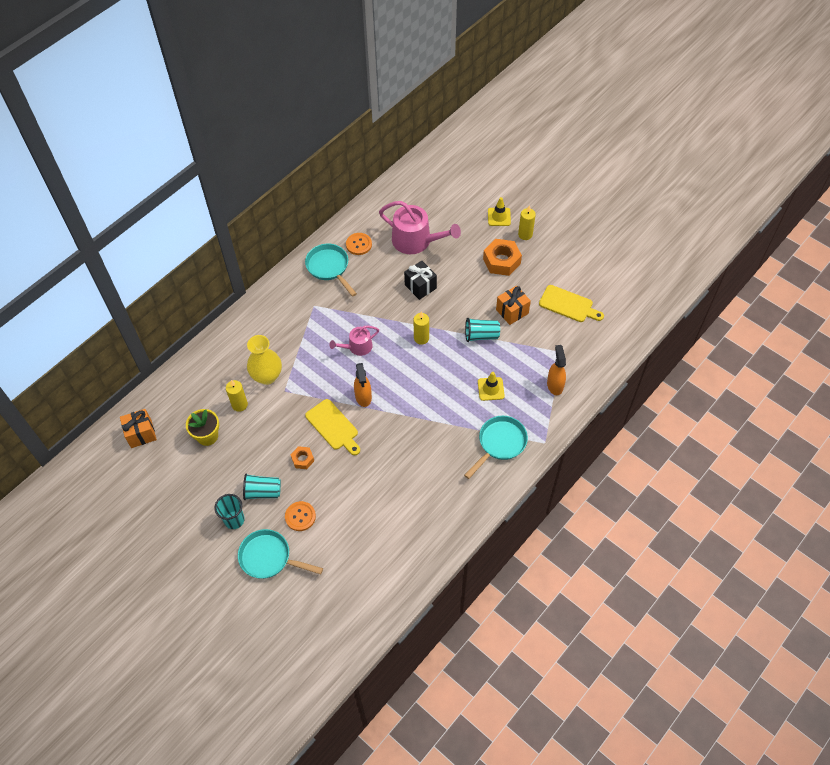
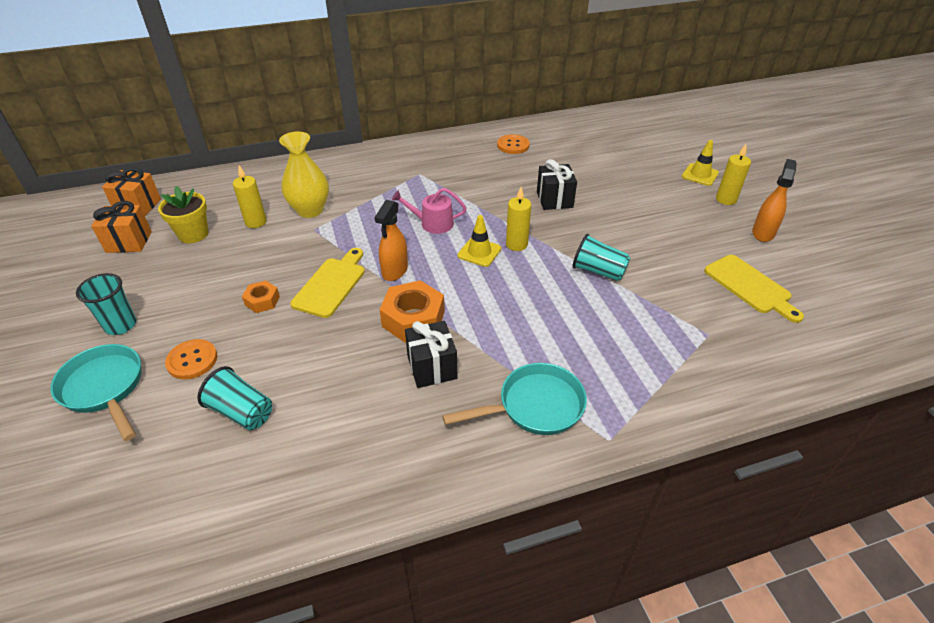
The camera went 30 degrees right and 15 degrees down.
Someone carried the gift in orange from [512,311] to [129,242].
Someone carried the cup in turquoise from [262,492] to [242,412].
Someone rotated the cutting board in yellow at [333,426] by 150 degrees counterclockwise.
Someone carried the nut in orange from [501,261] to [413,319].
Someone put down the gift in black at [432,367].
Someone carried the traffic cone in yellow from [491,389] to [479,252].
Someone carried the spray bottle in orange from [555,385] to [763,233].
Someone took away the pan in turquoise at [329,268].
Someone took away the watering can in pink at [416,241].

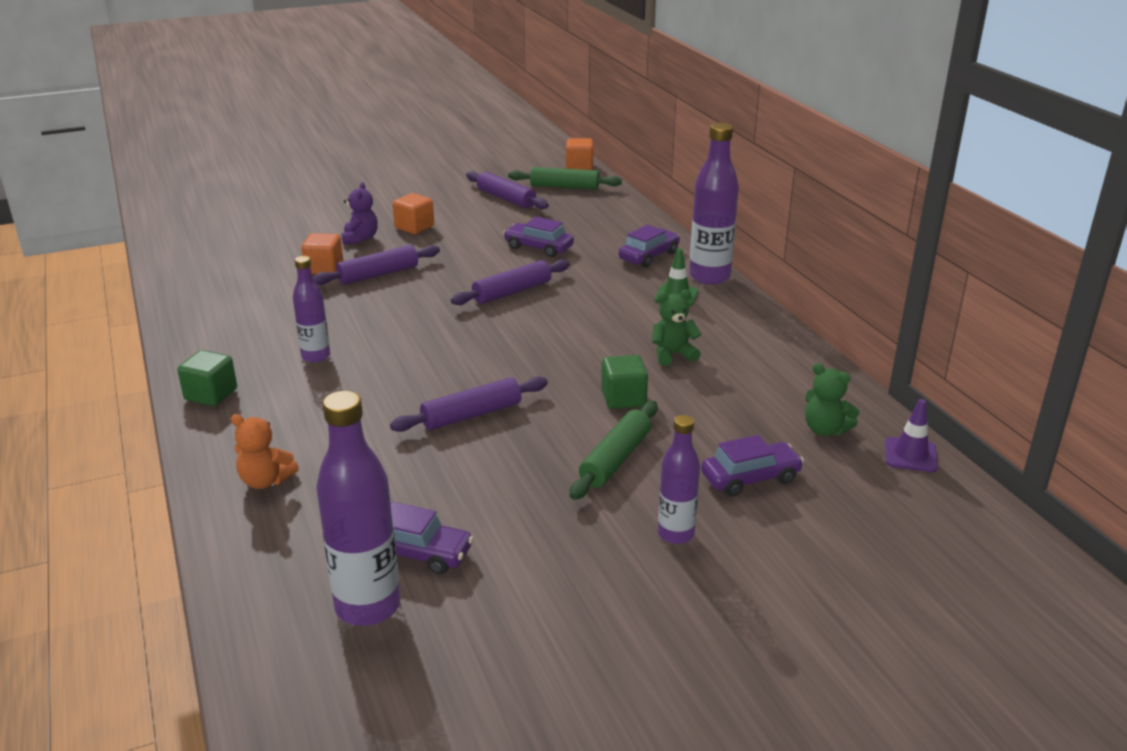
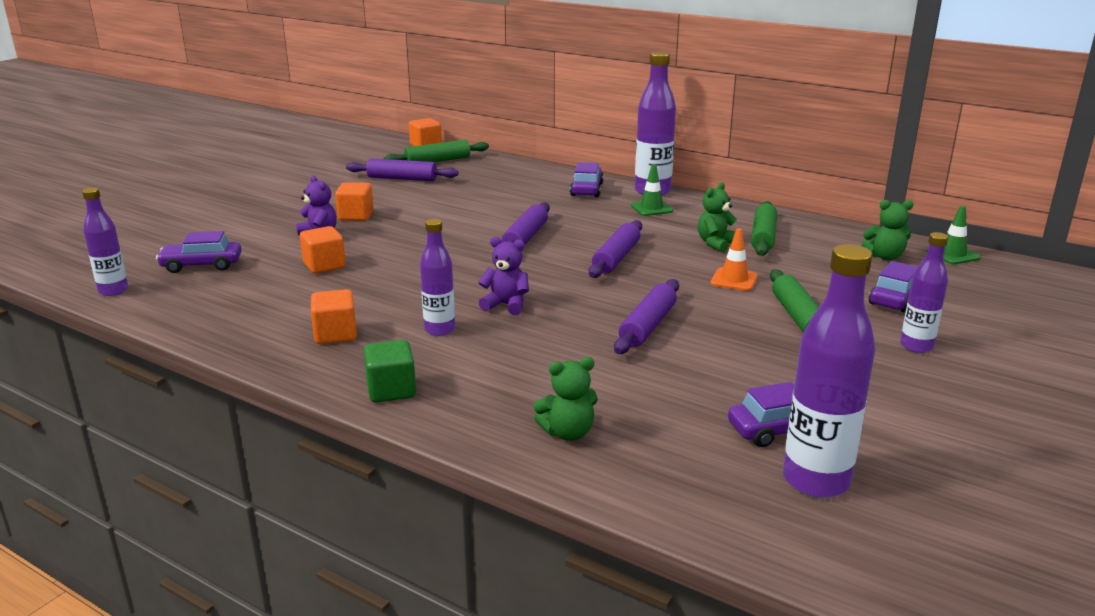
The camera went 35 degrees left and 5 degrees down.
Someone put down the bottle in purple at [113,291].
Someone carried the car in purple from [538,248] to [201,265].
Someone put down the cube in orange at [335,334].
Someone put down the teddy bear in purple at [506,305].
Someone repainted the teddy bear in orange at [265,481], which became the teddy bear in green at [568,433].
Someone carried the rolling pin in purple from [378,274] to [616,258].
Someone swapped the cube in green at [623,398] for the traffic cone in orange at [734,280].
Someone put down the rolling pin in green at [763,237].
Someone repainted the traffic cone in purple at [910,455], which became the traffic cone in green at [952,254].

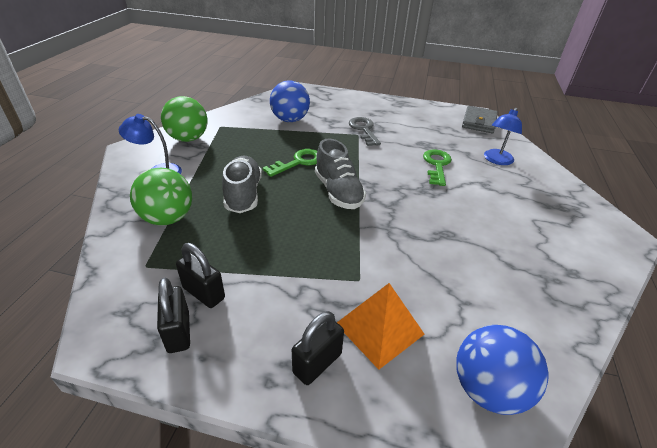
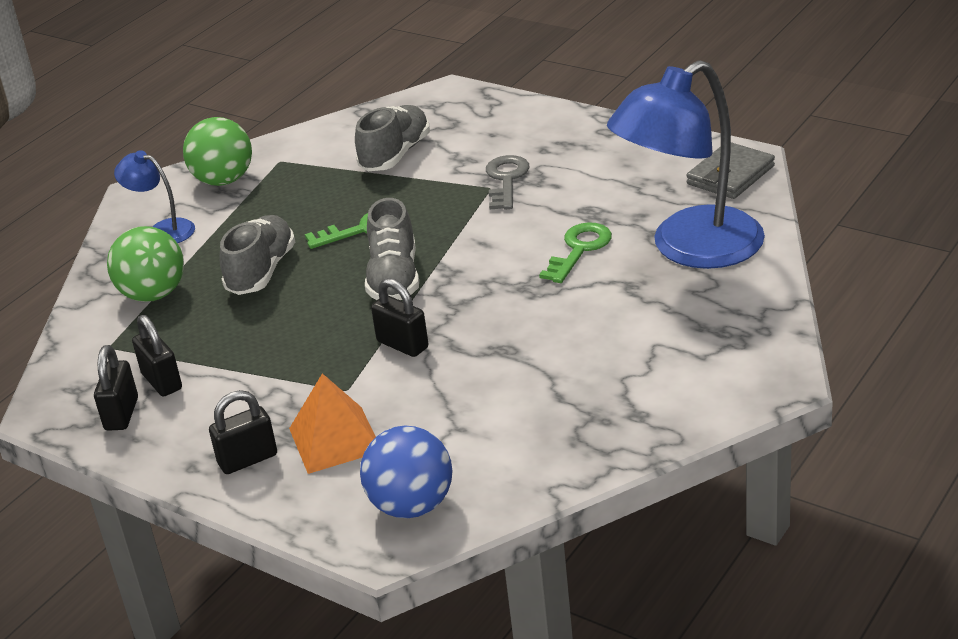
The camera went 25 degrees right and 5 degrees down.
Someone swapped the ball in blue at [290,120] for the shoe in grey at [395,155].
Someone put down the padlock in black at [402,345].
Someone scaled the lamp in blue at [496,160] by 2.14.

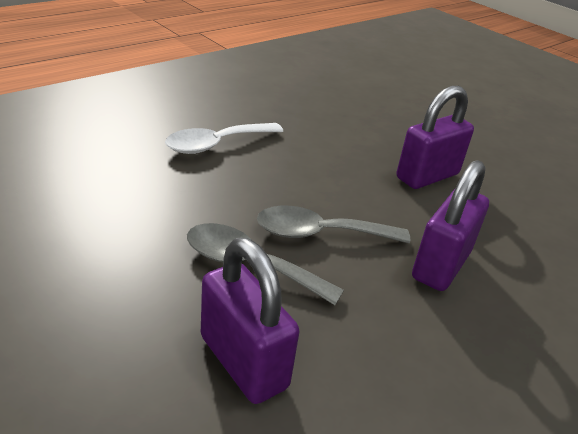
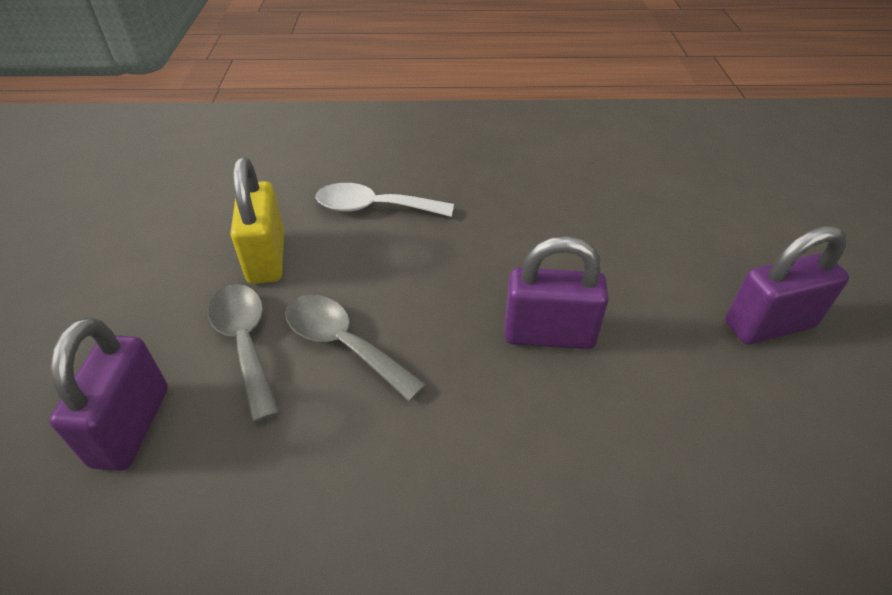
The camera went 45 degrees right and 10 degrees up.
Someone put down the padlock in yellow at [266,258].
Someone carried the padlock in purple from [441,265] to [769,325].

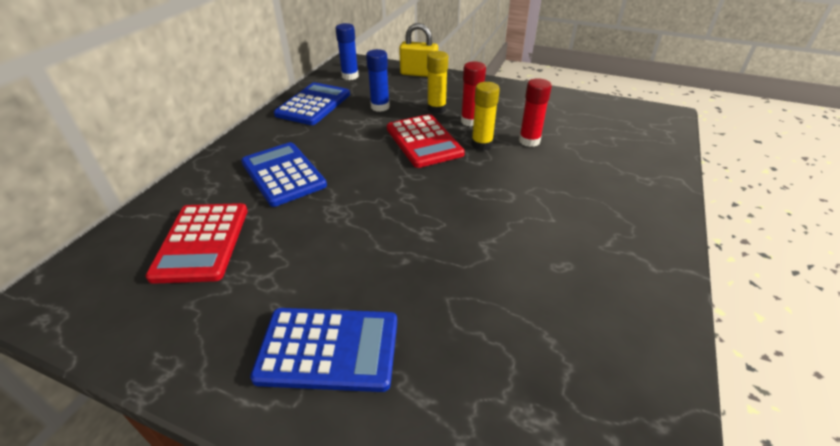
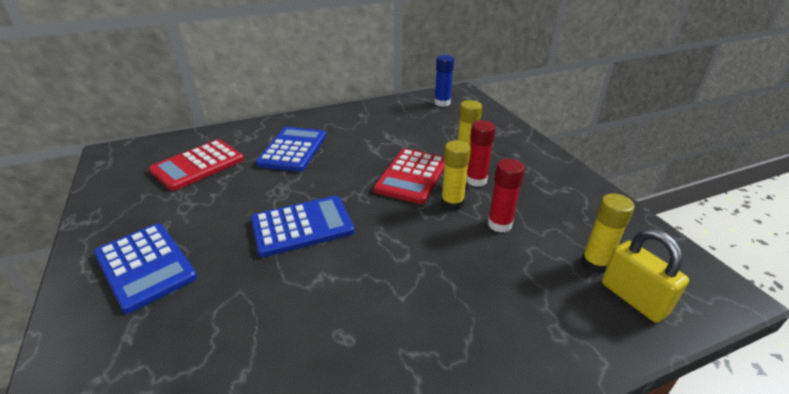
The camera went 45 degrees right and 5 degrees down.
Someone carried the calculator in blue from [313,104] to [302,226].
Someone put down the glue stick in yellow at [594,264].
Someone carried the padlock in yellow from [419,74] to [633,298].
Someone took away the glue stick in blue at [380,107].

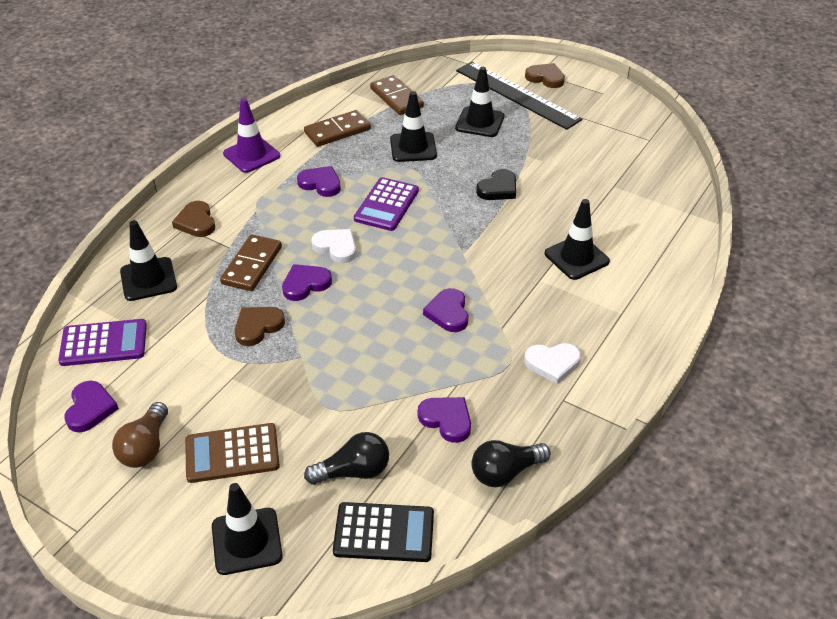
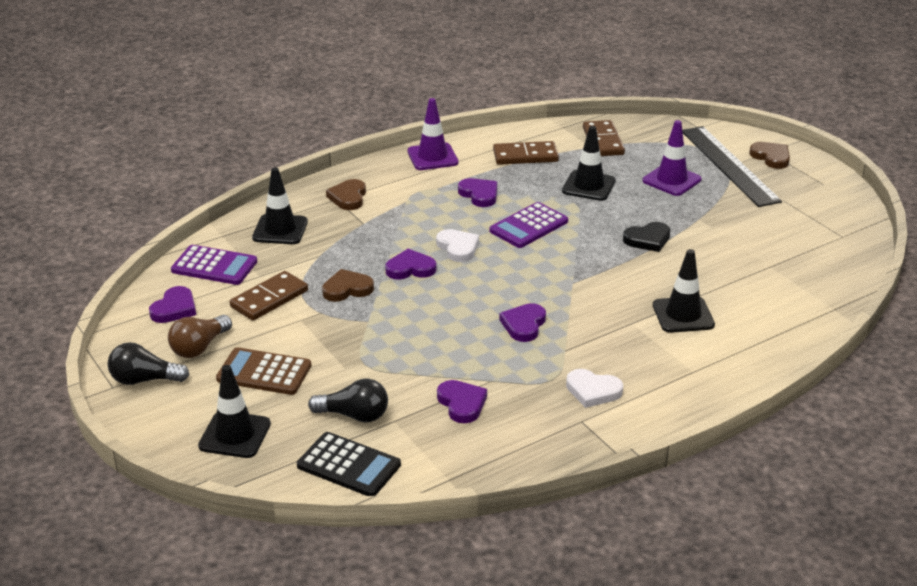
The camera went 25 degrees right and 10 degrees down.
Someone carried the light bulb in black from [505,472] to [144,380].
Someone carried the domino in brown from [252,265] to [269,299].
Someone repainted the traffic cone in black at [480,122], which became the traffic cone in purple at [671,180].

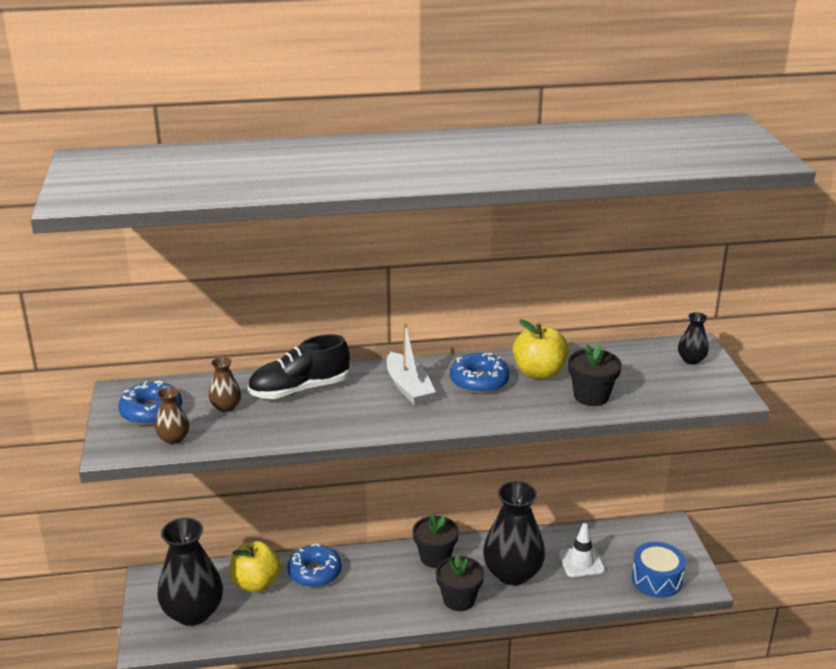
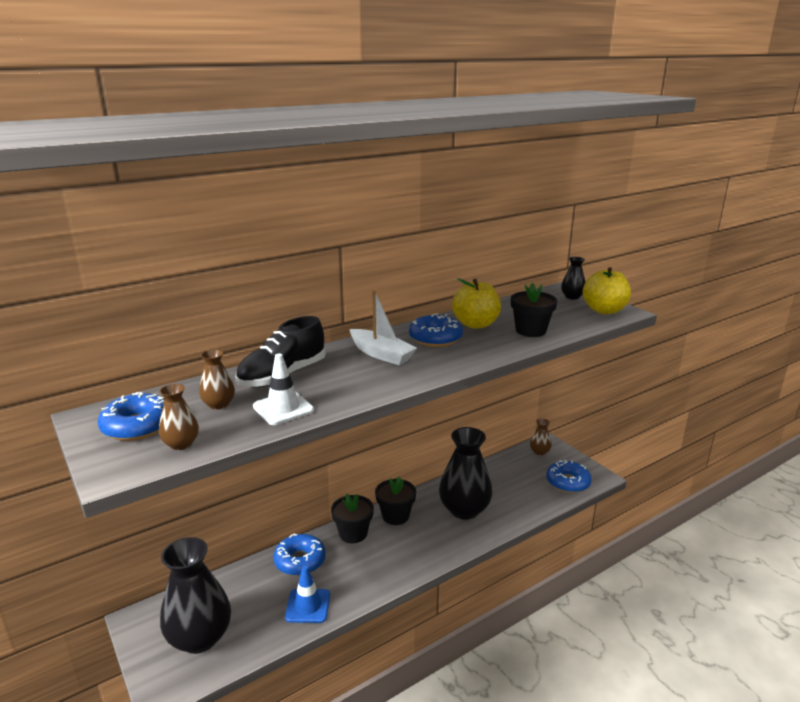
The camera went 25 degrees left and 5 degrees down.
Someone carried the traffic cone in white from [581,562] to [283,408].
Someone put down the traffic cone in blue at [308,606].
Someone carried the flower pot in black from [459,599] to [353,533].
Someone put down the vase in brown at [539,452].
Someone swapped the drum in blue at [656,579] for the donut in blue at [568,482].
Someone carried the apple in yellow from [256,583] to [604,310].

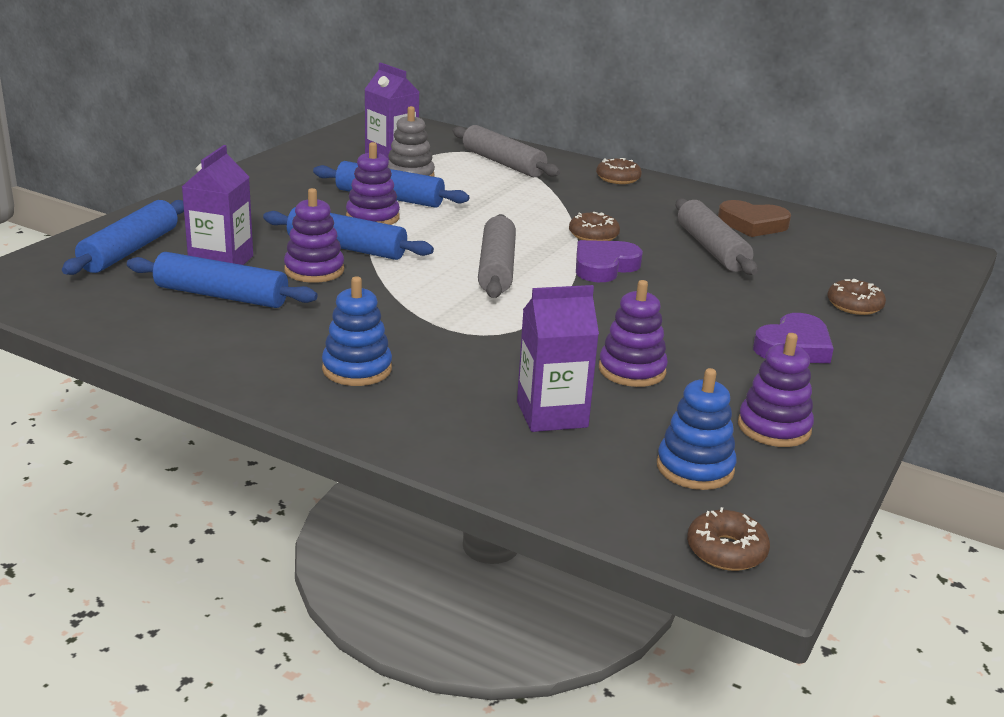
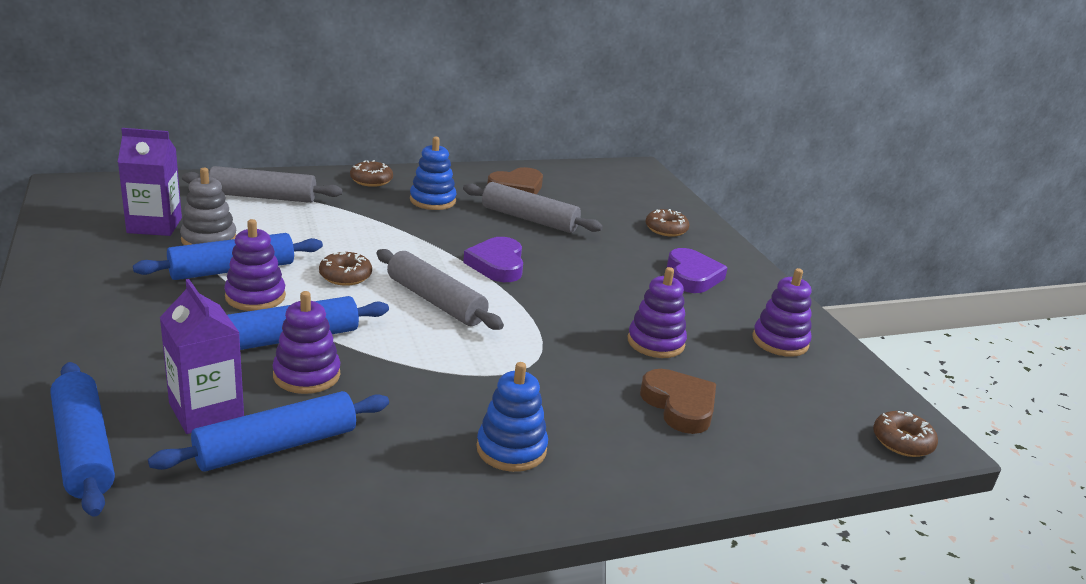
The camera went 50 degrees left and 0 degrees up.
Someone carried the donut in brown from [593,235] to [345,276].
Someone carried the stacking toy in blue from [695,468] to [432,200].
Someone swapped the carton in purple at [552,414] for the heart in brown at [679,405].

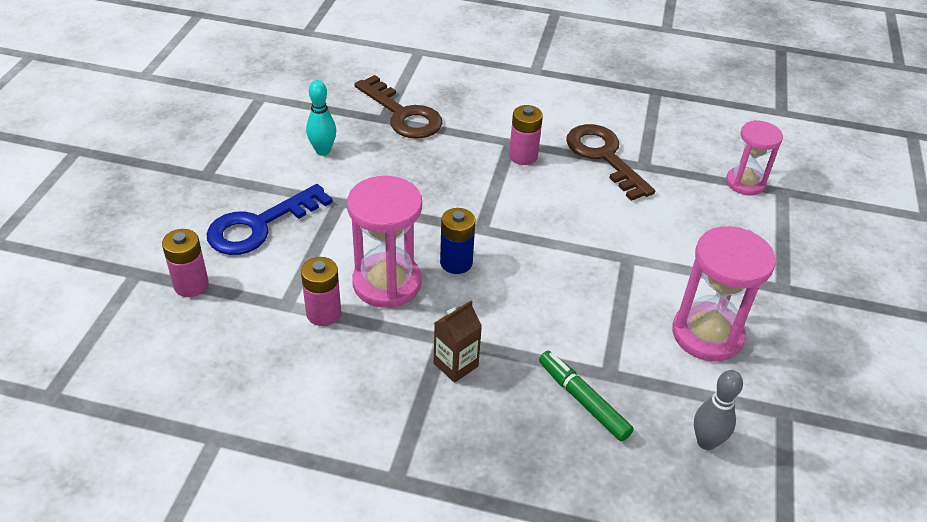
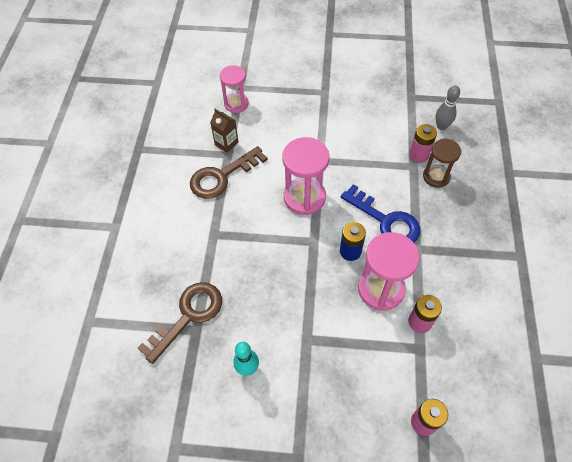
The camera went 95 degrees left and 15 degrees up.
Someone carried the carton in brown from [455,365] to [226,143].
Someone carried the hourglass in pink from [707,334] to [304,197].
Someone carried the key in blue from [259,225] to [385,221].
Someone carried the battery in pink from [523,156] to [419,155].
Someone swapped the marker in green at [583,400] for the hourglass in brown at [436,177].

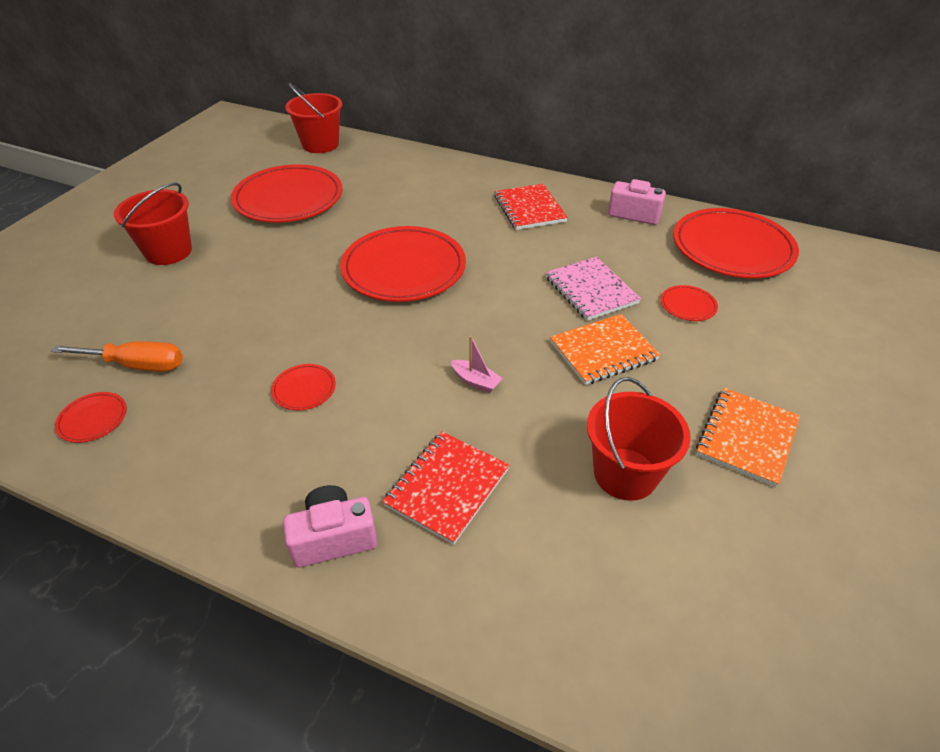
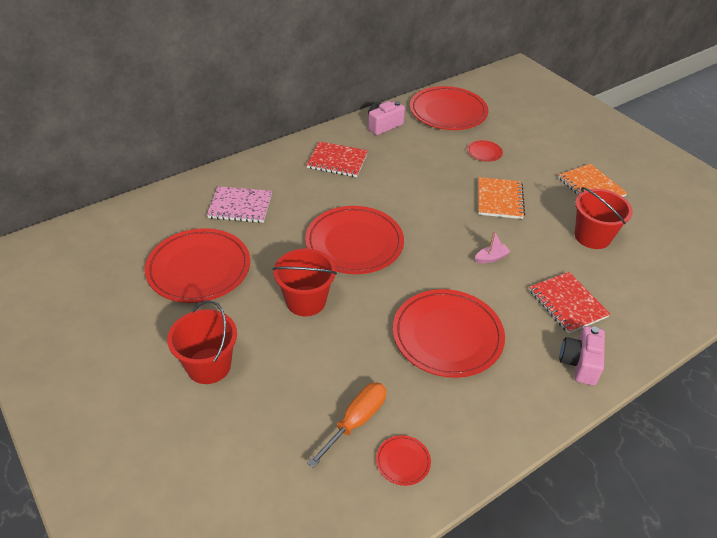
The camera went 60 degrees left and 0 degrees up.
Someone carried the notebook in pink from [591,290] to [240,206].
Someone carried the bucket in red from [320,144] to [306,301].
Someone scaled the plate in red at [304,389] by 2.38.

